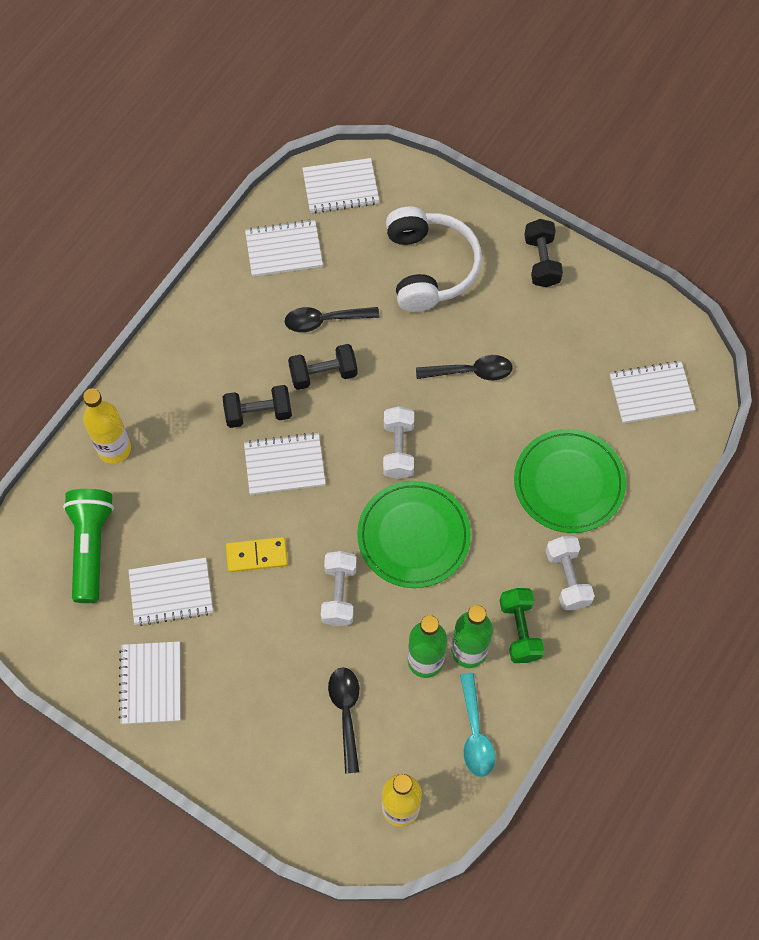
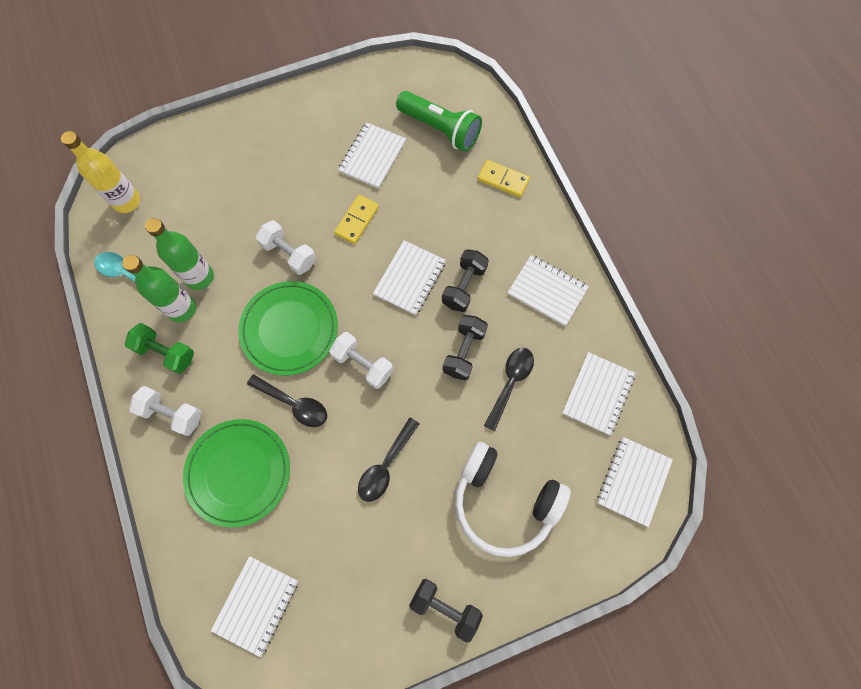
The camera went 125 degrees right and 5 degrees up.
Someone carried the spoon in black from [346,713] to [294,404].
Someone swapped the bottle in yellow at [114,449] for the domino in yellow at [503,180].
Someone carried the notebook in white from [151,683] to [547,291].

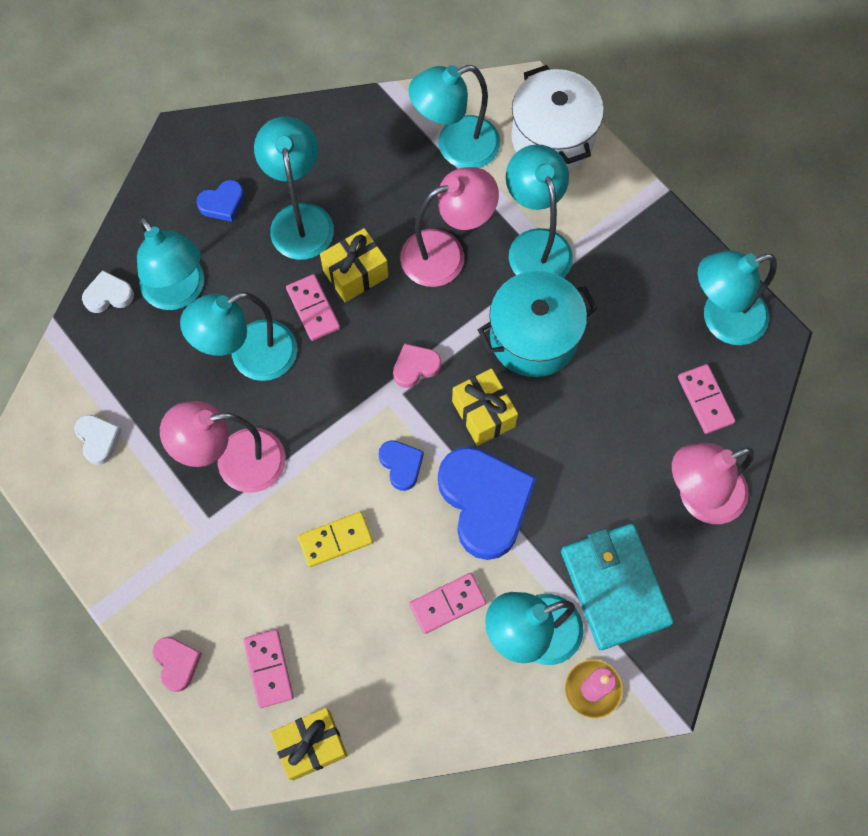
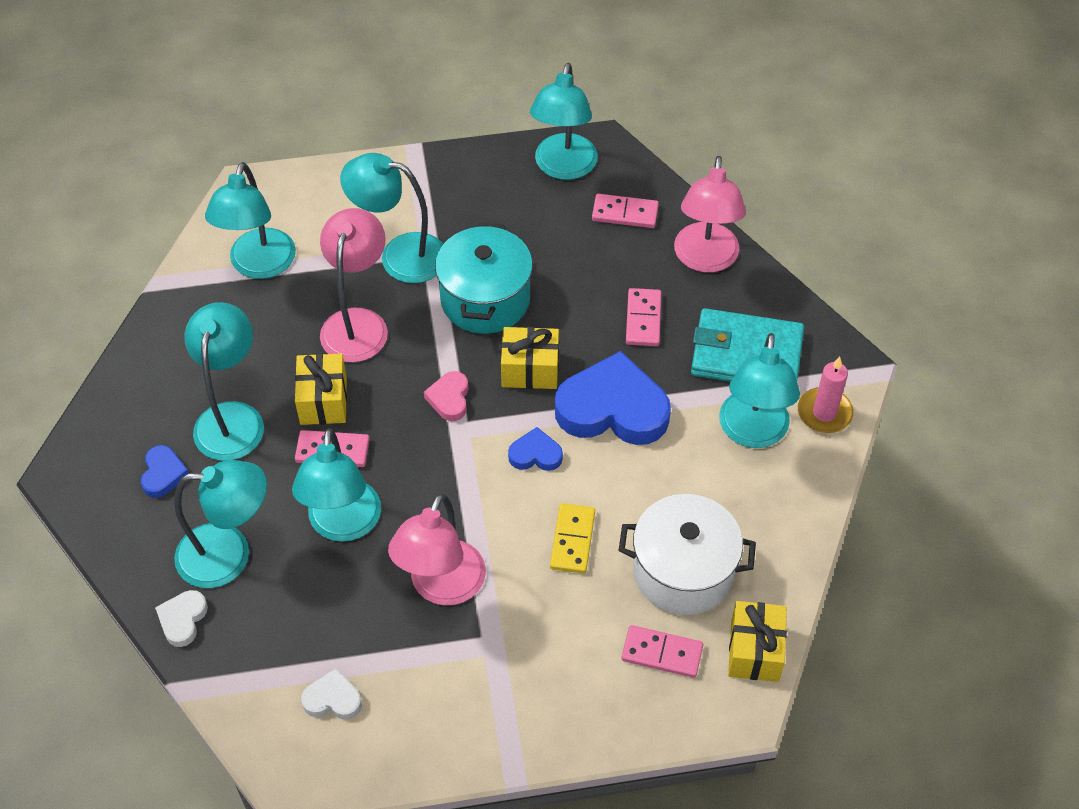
The camera went 60 degrees left and 15 degrees down.
Someone rotated the lamp in turquoise at [300,218] by 75 degrees clockwise.
Someone carried the pot in white from [552,138] to [683,571].
Someone carried the domino in pink from [447,603] to [643,319].
Someone took away the heart in pink at [177,663].

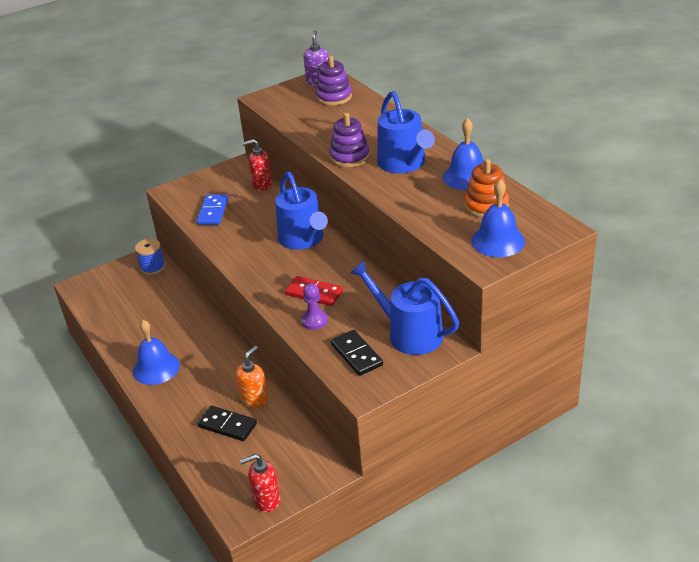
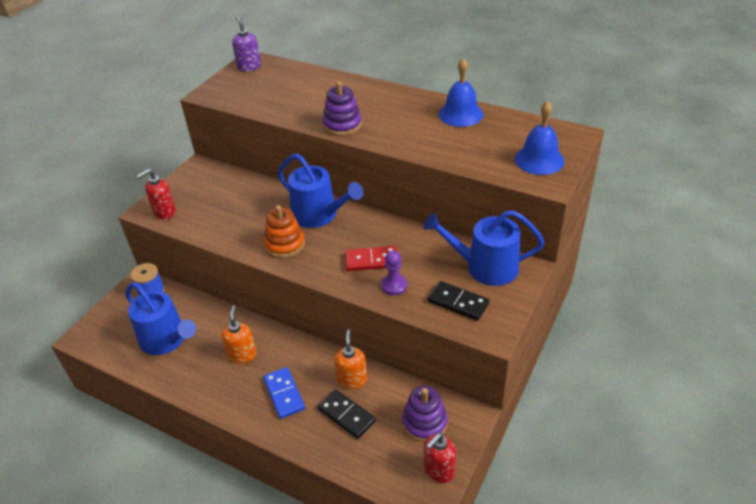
The camera went 30 degrees left and 5 degrees up.
Someone carried the watering can in blue from [404,164] to [166,340].
Someone carried the soap dispenser in red from [262,184] to [164,212].
Someone put down the soap dispenser in orange at [242,355].
Someone carried the domino in blue from [213,212] to [284,394].
Someone carried the stacking toy in orange from [486,206] to [285,244].
Someone rotated the domino in black at [227,425] by 45 degrees clockwise.
Someone carried the stacking toy in purple from [334,97] to [424,422].
Someone took away the bell in blue at [156,368].

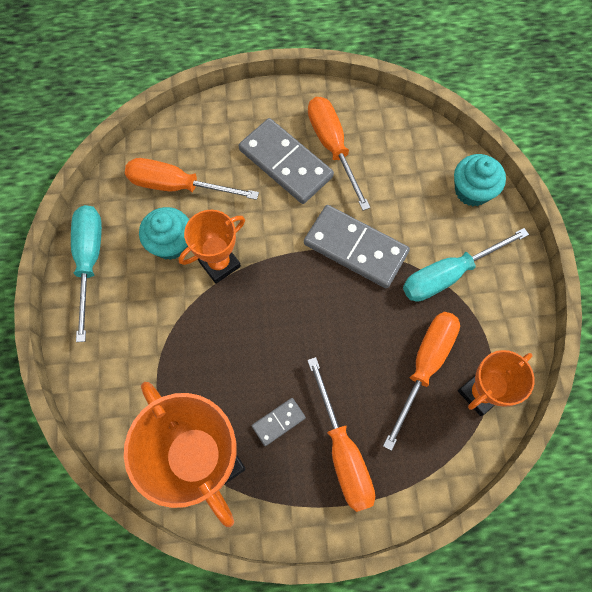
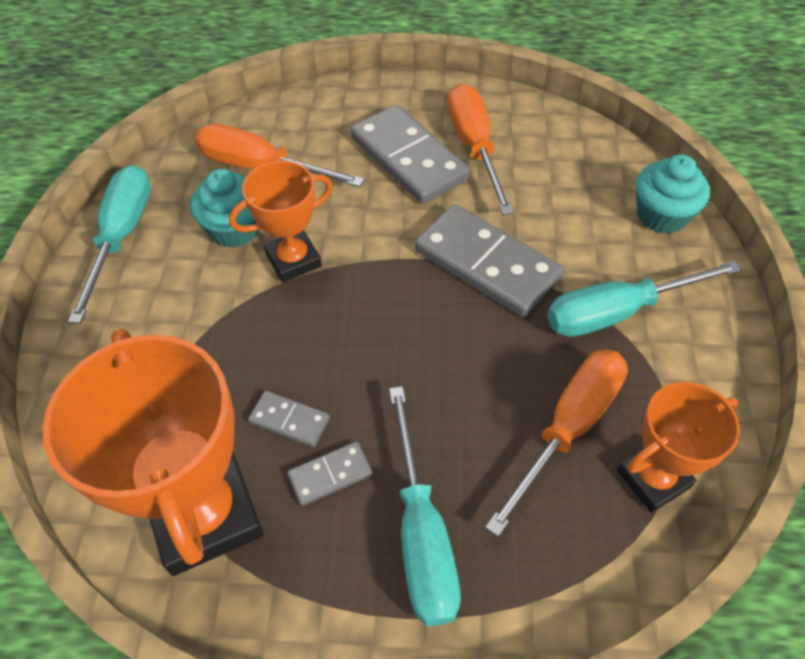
The camera went 10 degrees right and 15 degrees down.
Someone put down the domino in grey at [289,420].
Someone repainted the screwdriver in orange at [343,452], which became the screwdriver in turquoise at [421,534].

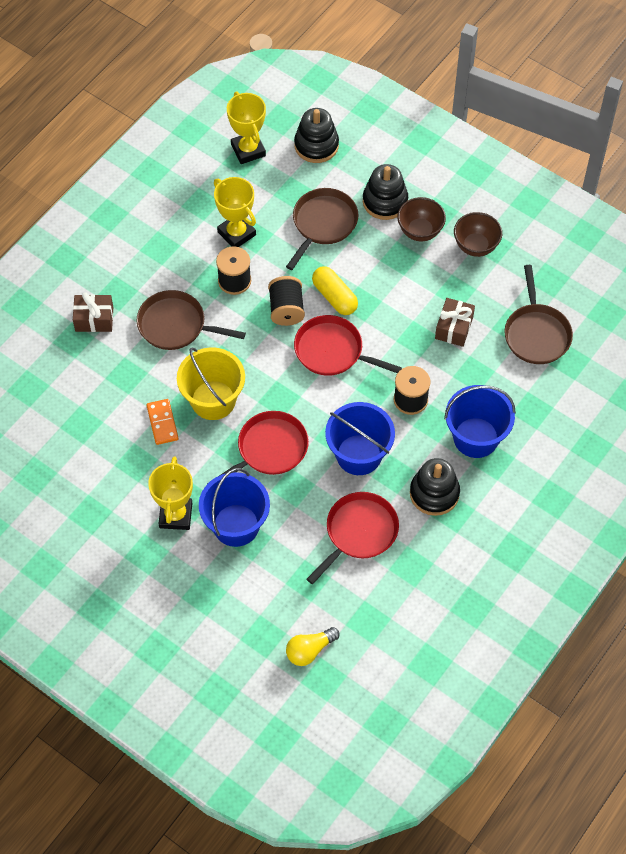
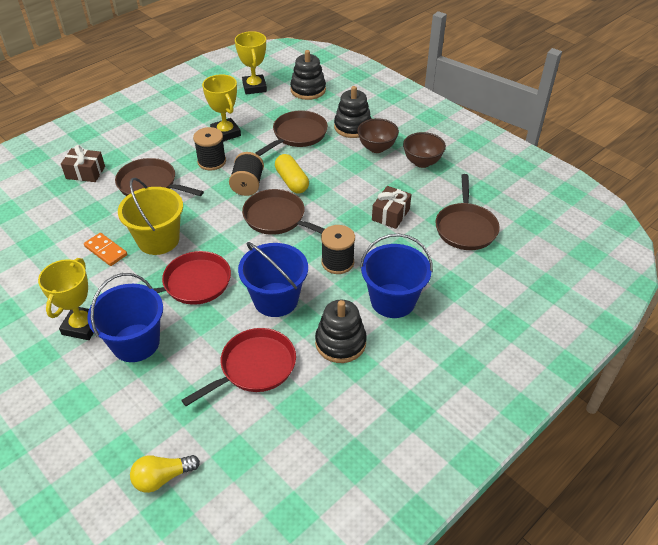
The camera went 10 degrees right and 15 degrees down.
Someone rotated the domino in orange at [162,423] by 45 degrees counterclockwise.
Someone repainted the pan in red at [332,351], which became the pan in brown at [277,218].

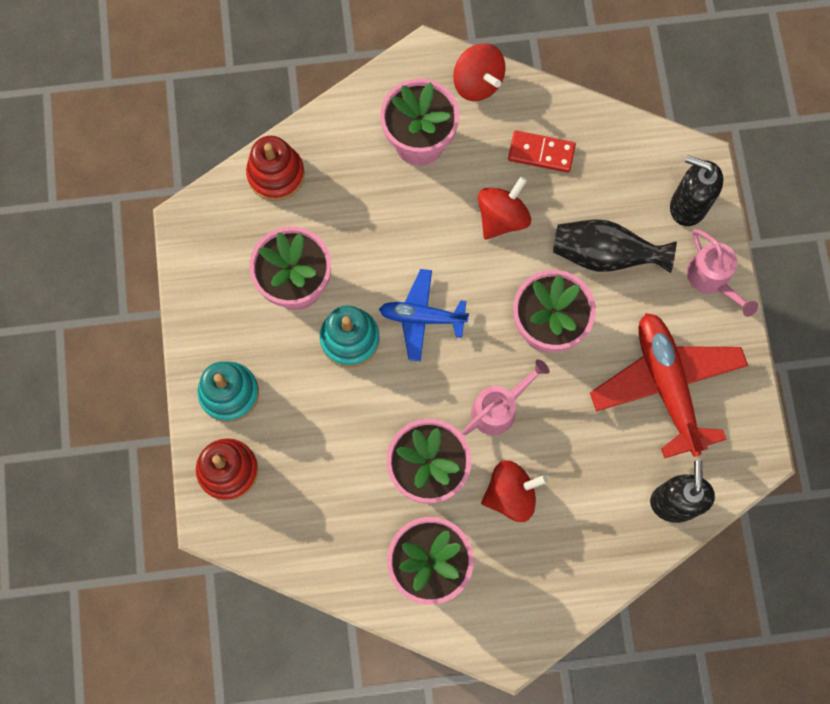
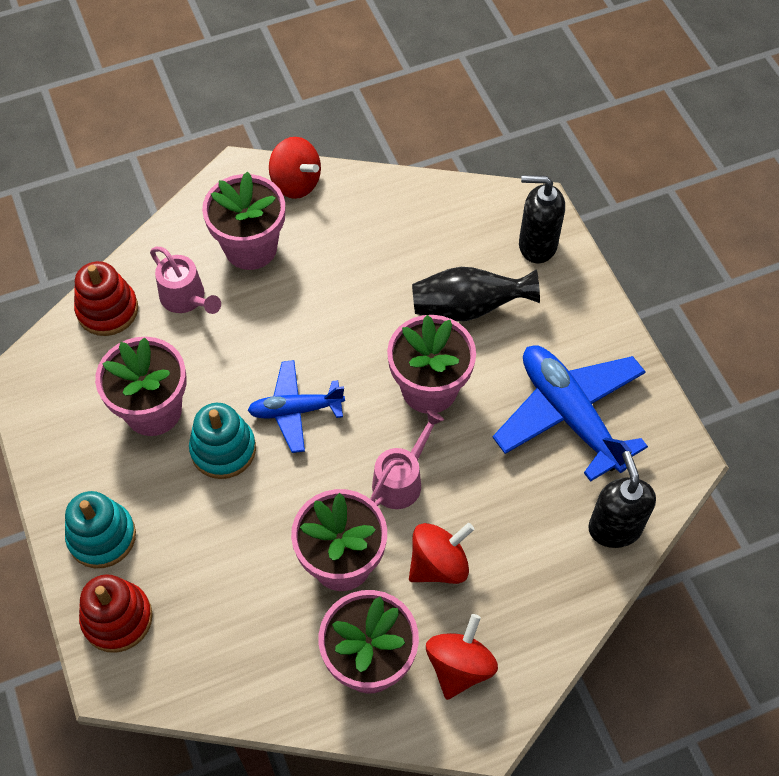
The camera went 15 degrees left and 15 degrees down.
Someone carried the watering can in pink from [712,279] to [187,299].
Someone carried the spinning top in red from [502,217] to [459,666].
Someone repainted the plane in red at [666,385], which became the plane in blue at [569,415].
Someone took away the domino in red at [541,153].

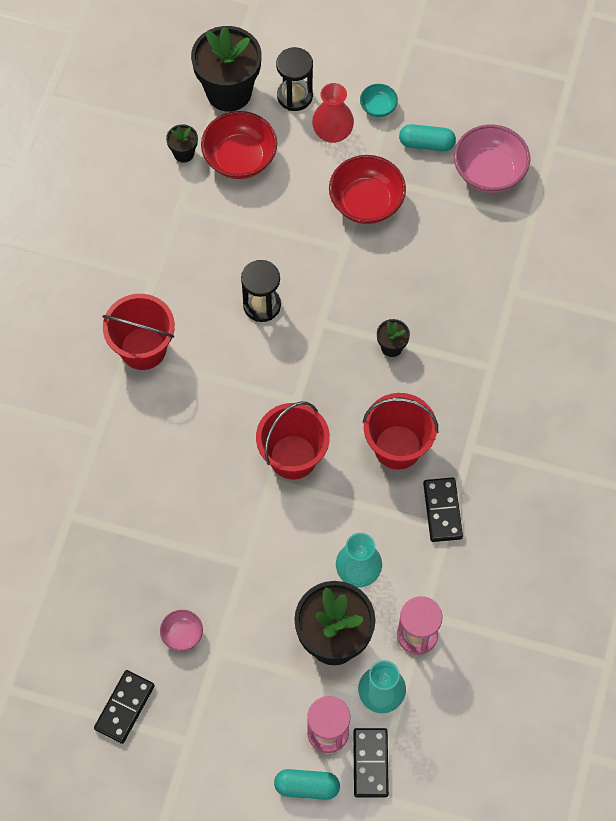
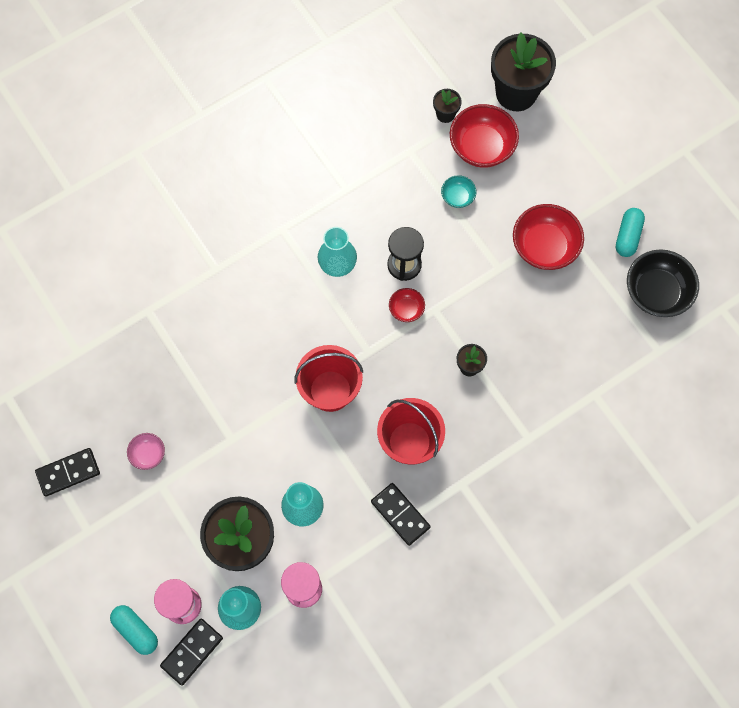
The camera went 40 degrees right and 5 degrees up.
Someone put down the vase in turquoise at [337,264].
Someone rotated the domino in black at [442,511] by 75 degrees counterclockwise.
Someone put down the bowl in red at [406,309].
Someone carried the bowl in turquoise from [378,107] to [457,197].
Someone rotated the capsule in turquoise at [426,144] by 60 degrees clockwise.
Someone repainted the bowl in pink at [489,172], which became the bowl in black at [656,292].
Someone took away the bucket in red at [143,348].
Someone took away the hourglass in black at [295,96].
Someone took away the vase in red at [332,133].

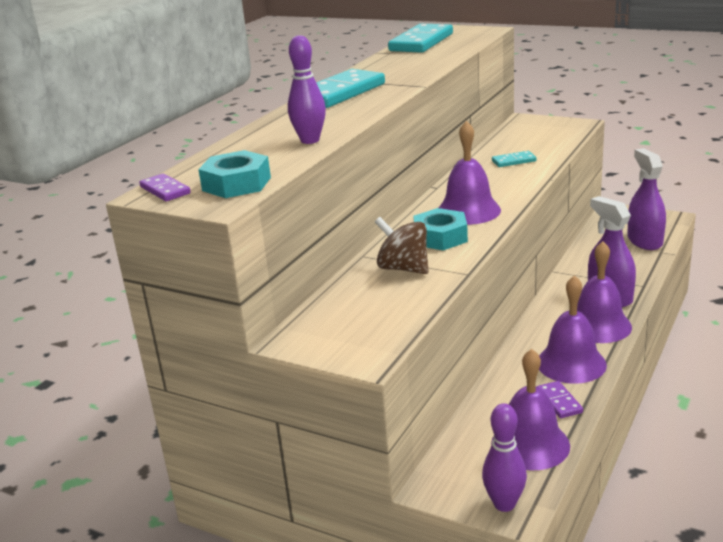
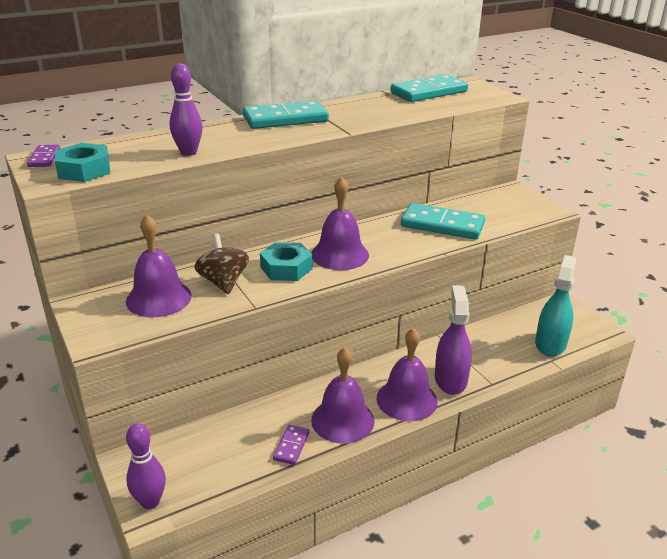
The camera went 30 degrees right and 5 degrees up.
Someone carried the bell in purple from [530,444] to [159,298].
Someone scaled the domino in turquoise at [514,161] by 2.04.
Someone repainted the spray bottle in purple at [644,241], which became the spray bottle in turquoise at [550,344].

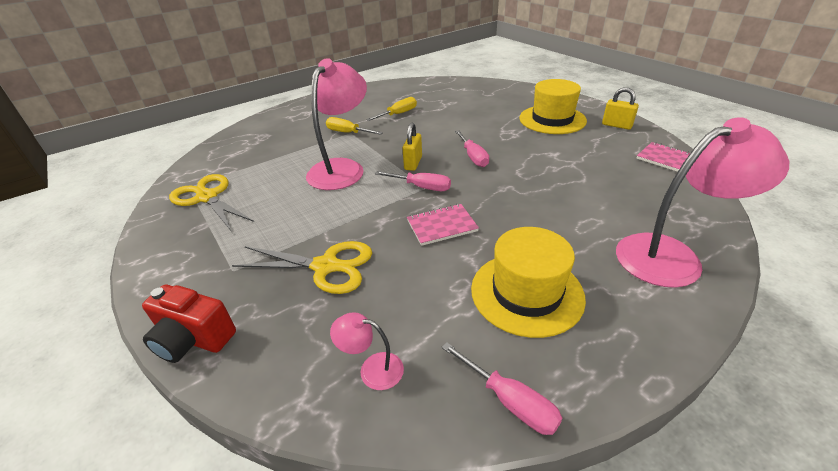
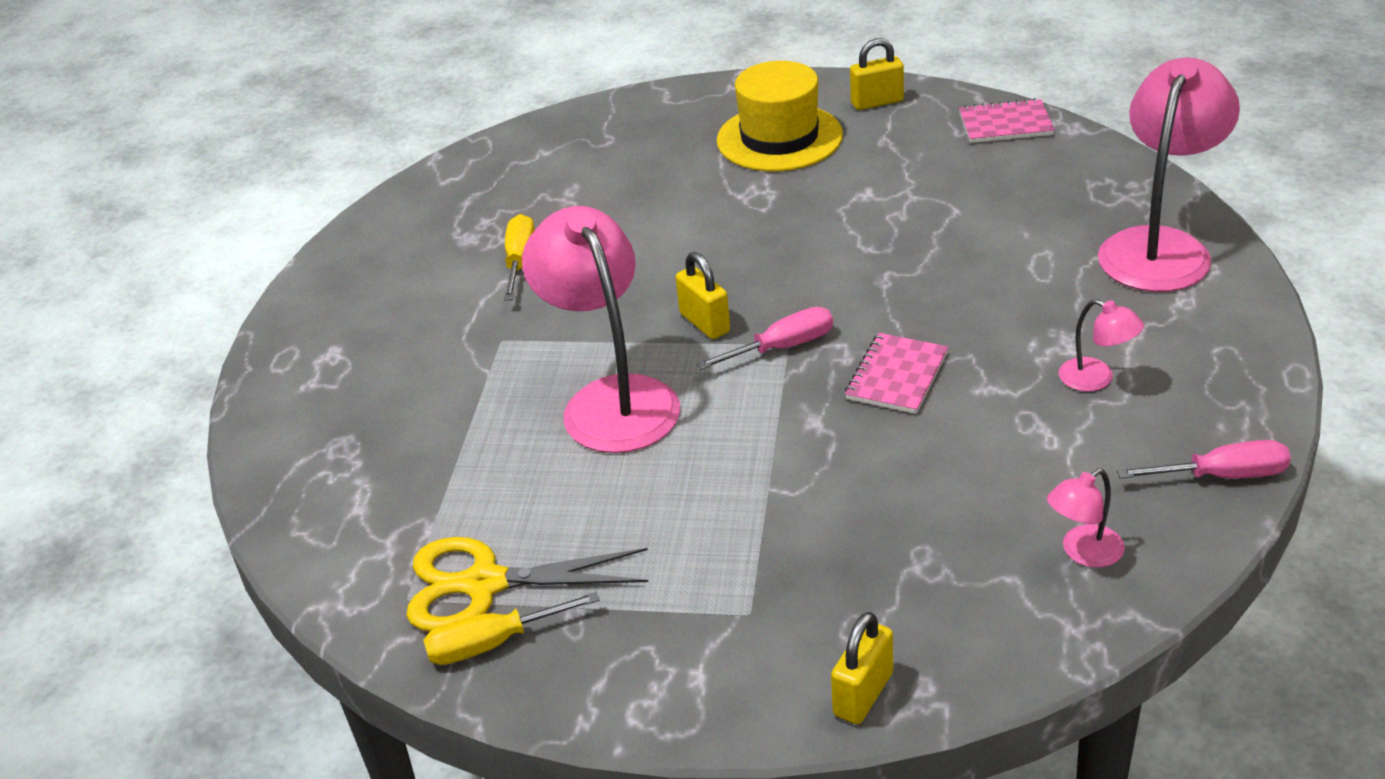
The camera went 45 degrees left and 0 degrees up.
Someone carried the screwdriver in yellow from [348,133] to [494,643].
Someone swapped the camera in red at [194,339] for the padlock in yellow at [863,694].
Someone swapped the hat in yellow at [526,293] for the lamp in pink at [1096,379].
Someone took away the scissors in yellow at [325,266].
Someone took away the screwdriver in pink at [473,157].

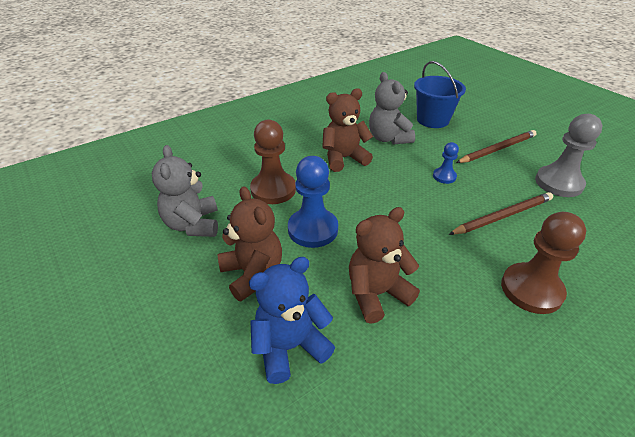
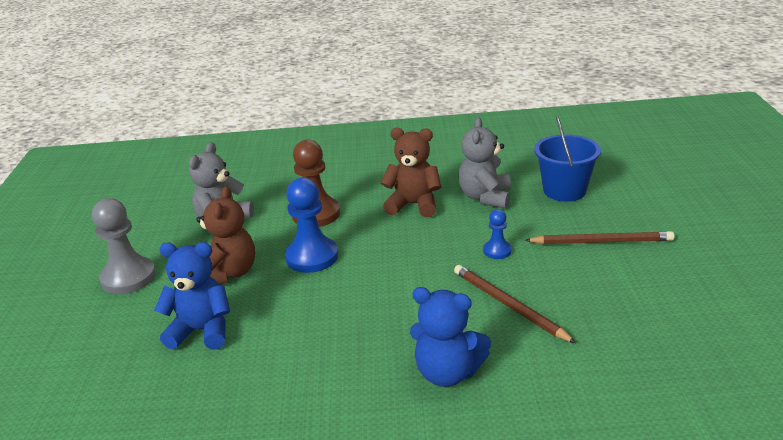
The camera went 35 degrees right and 10 degrees down.
Someone carried the pawn in grey from [558,183] to [128,277].
Someone swapped the pawn in brown at [531,289] for the teddy bear in blue at [447,373].
Someone rotated the pencil in brown at [502,216] by 135 degrees counterclockwise.
Someone took away the teddy bear in brown at [376,294].

